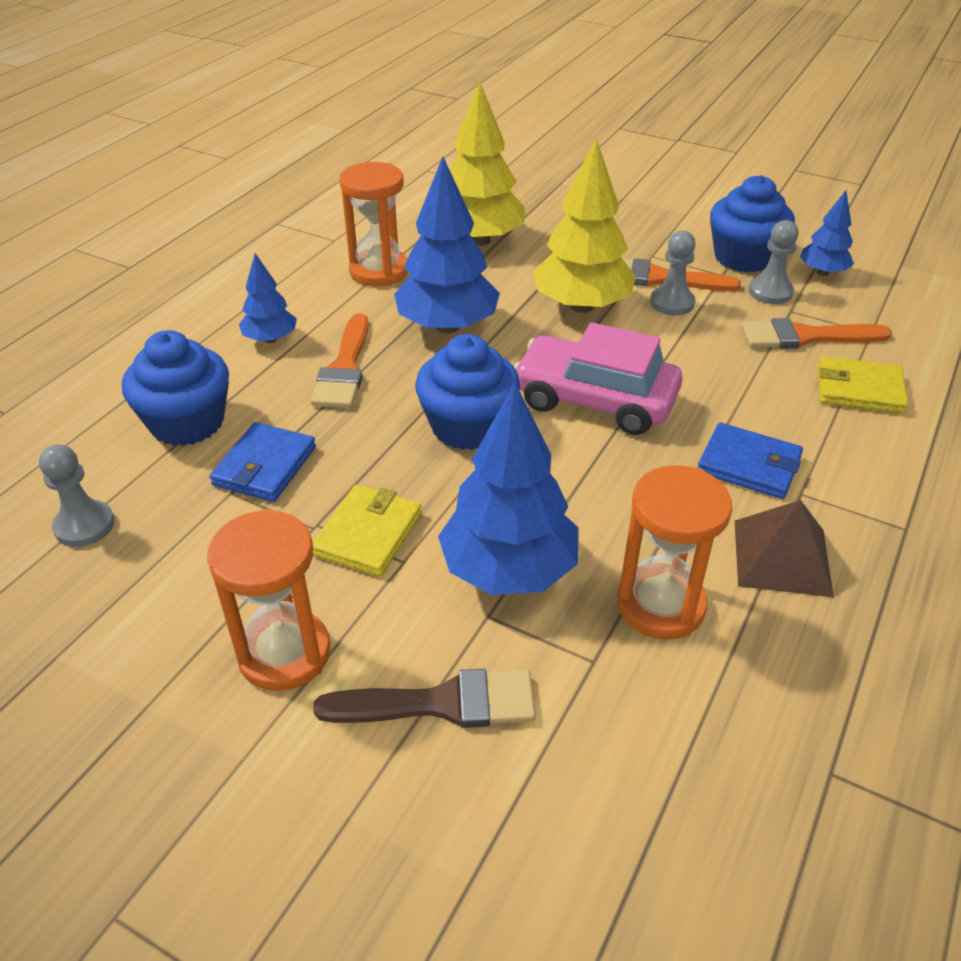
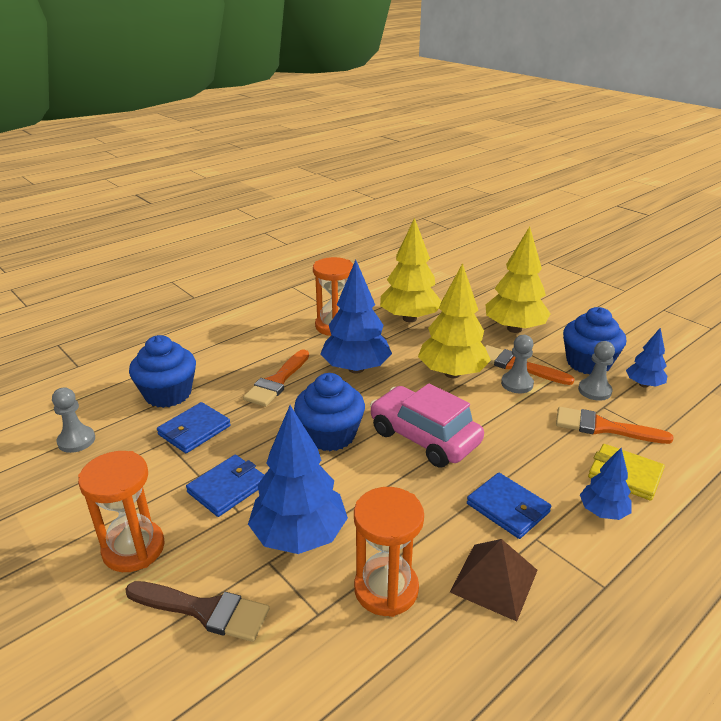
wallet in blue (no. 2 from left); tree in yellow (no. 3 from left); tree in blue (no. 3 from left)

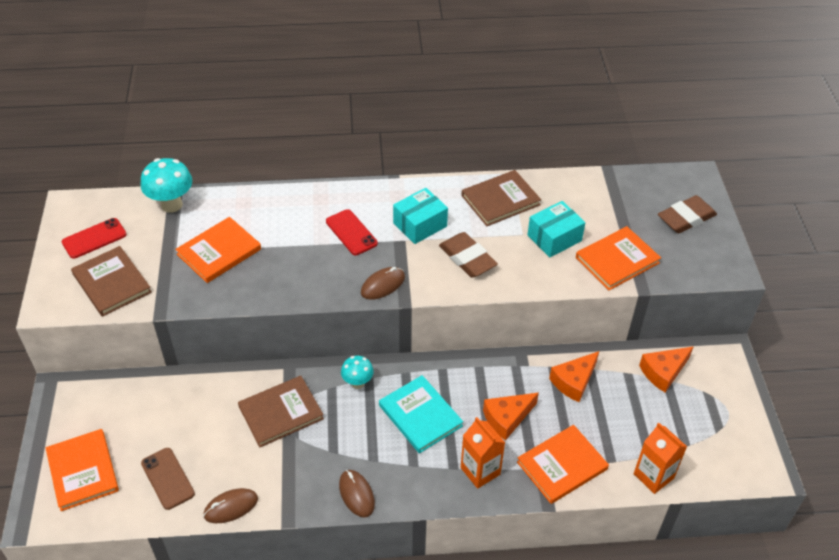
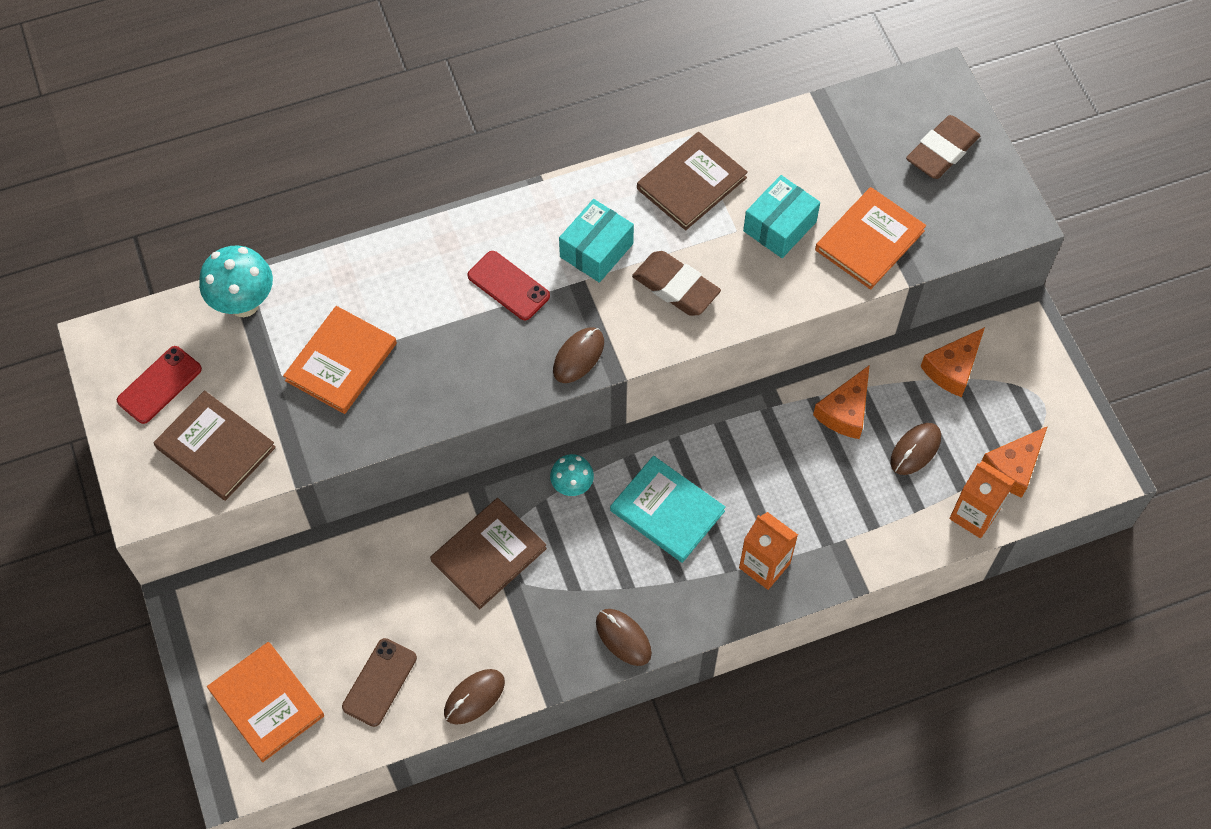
phone in brown; mouse in brown (no. 4 from left); cheese in orange (no. 3 from left); book in orange (no. 3 from left in the first image)

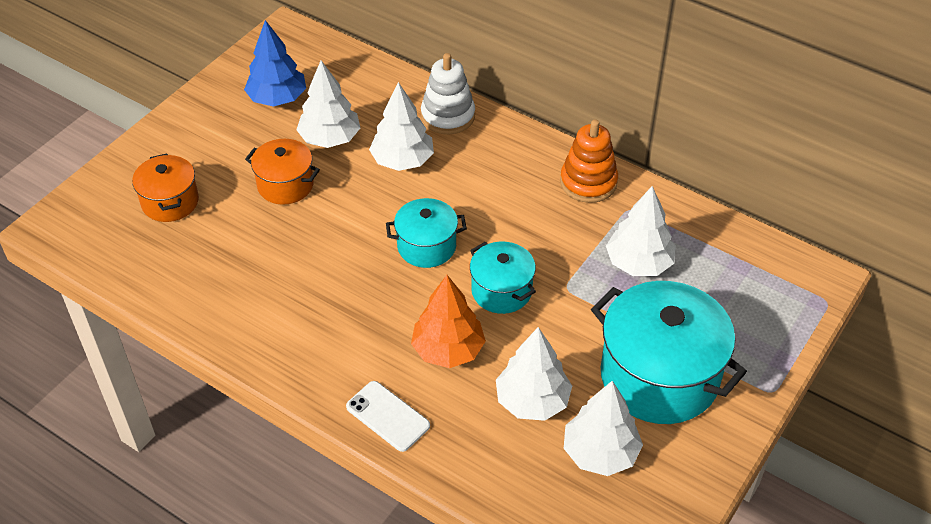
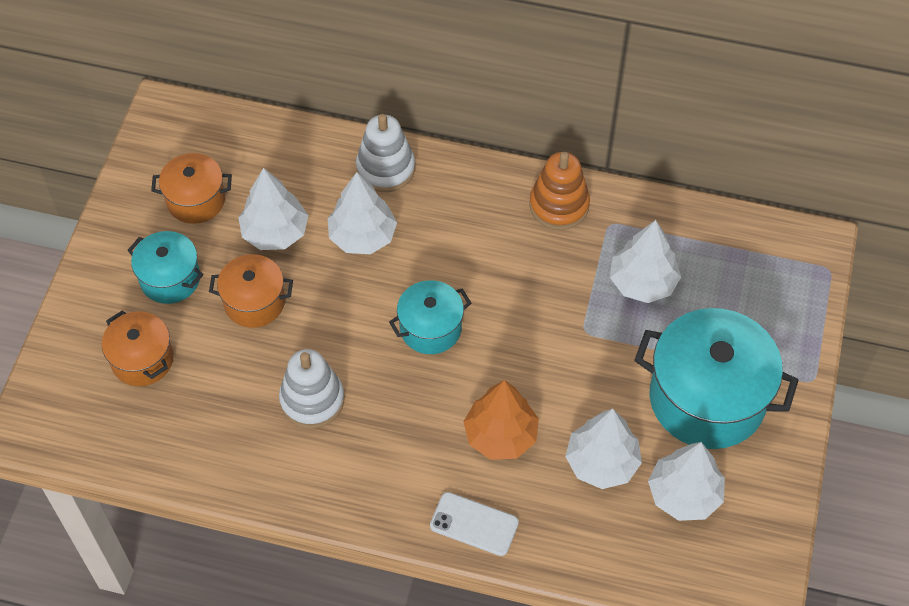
pot in turquoise (no. 1 from left); pot in orange (no. 2 from left); stacking toy in white (no. 1 from left)

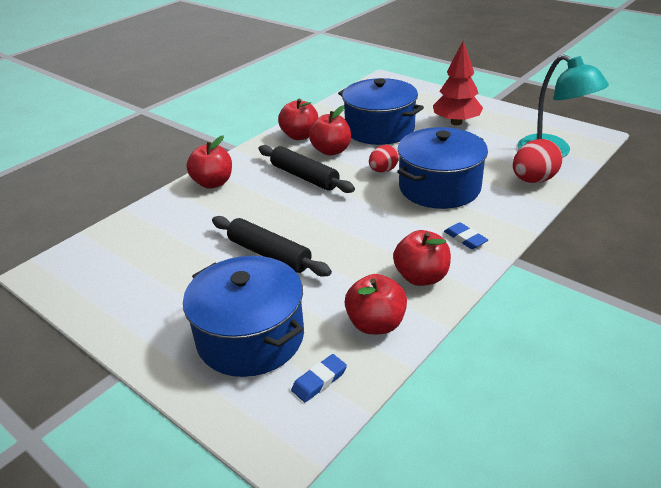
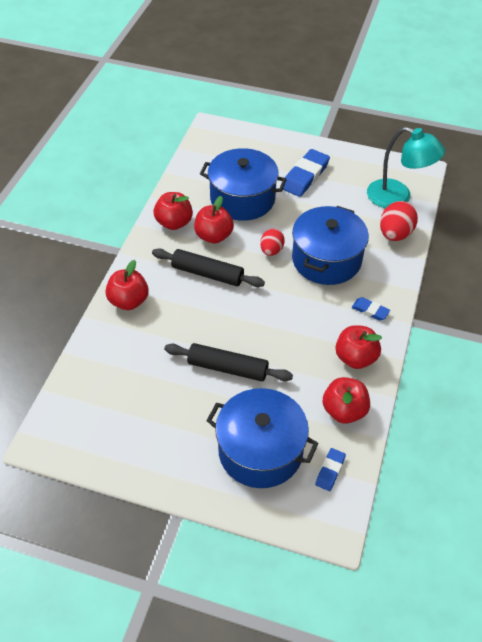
eraser in blue (no. 1 from left)

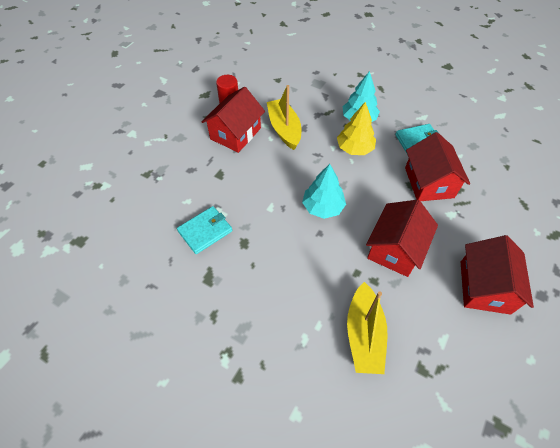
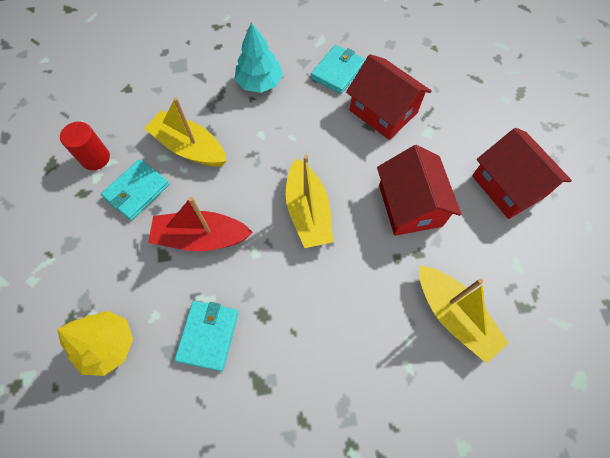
tree in yellow; wallet in turquoise (no. 1 from left); boat in red; boat in yellow (no. 2 from left)

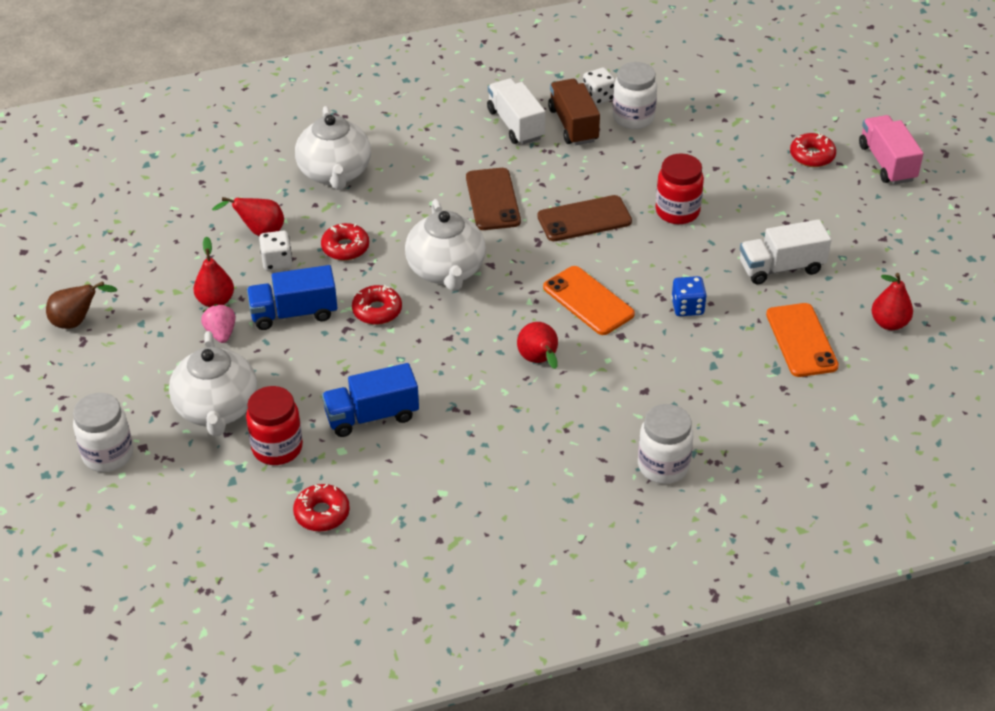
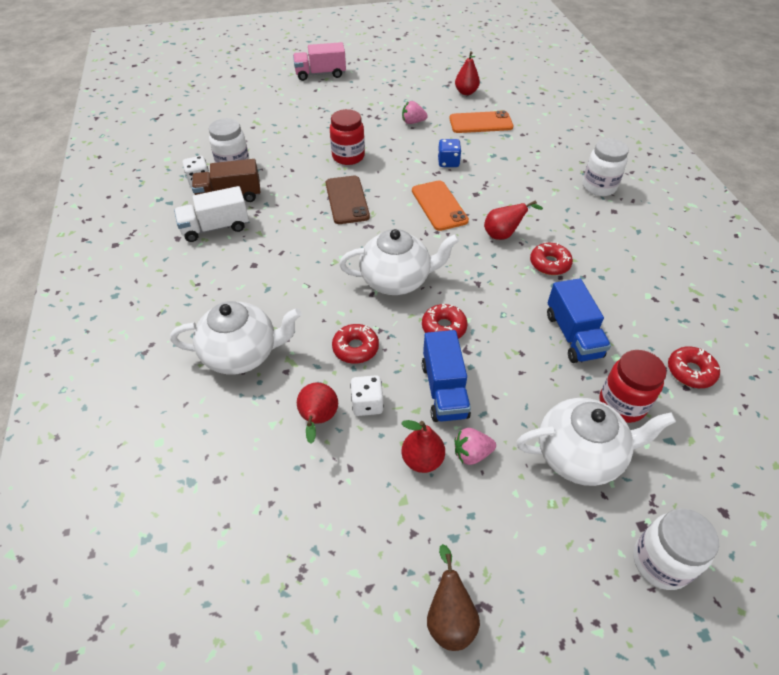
strawberry in pink (no. 1 from left); phone in orange (no. 1 from left); donut in red (no. 3 from left); phone in brown (no. 1 from left in the first image)

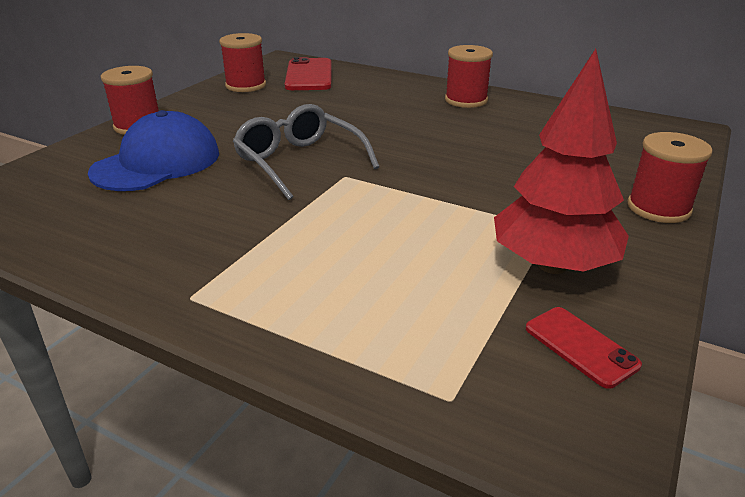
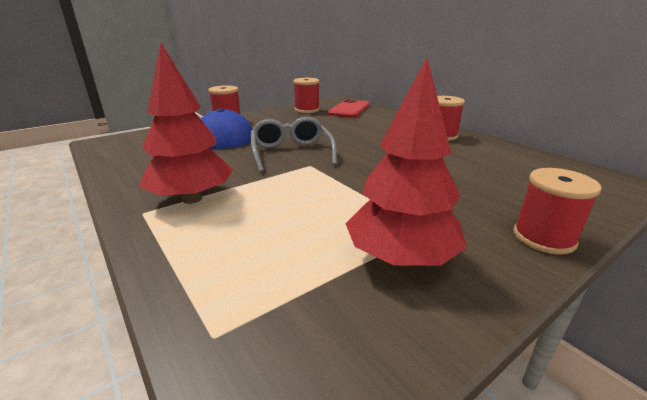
tree in red (no. 1 from left); phone in red (no. 2 from left in the first image)

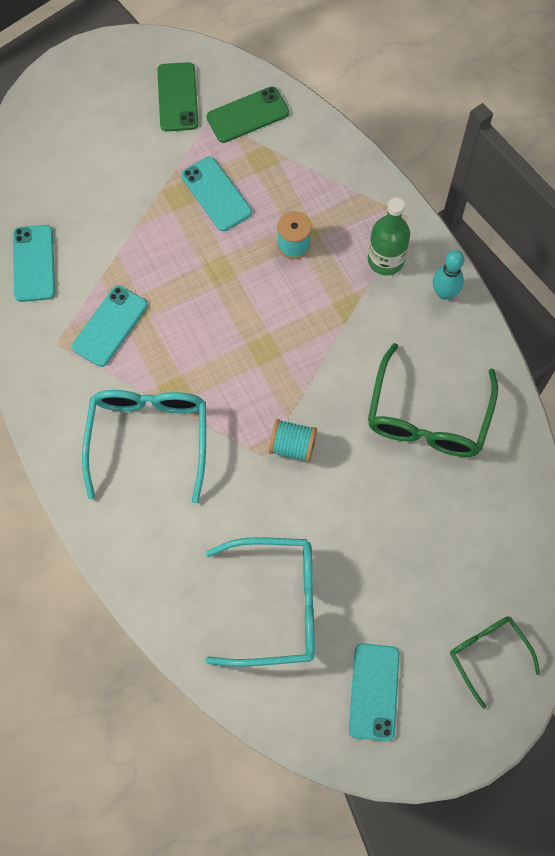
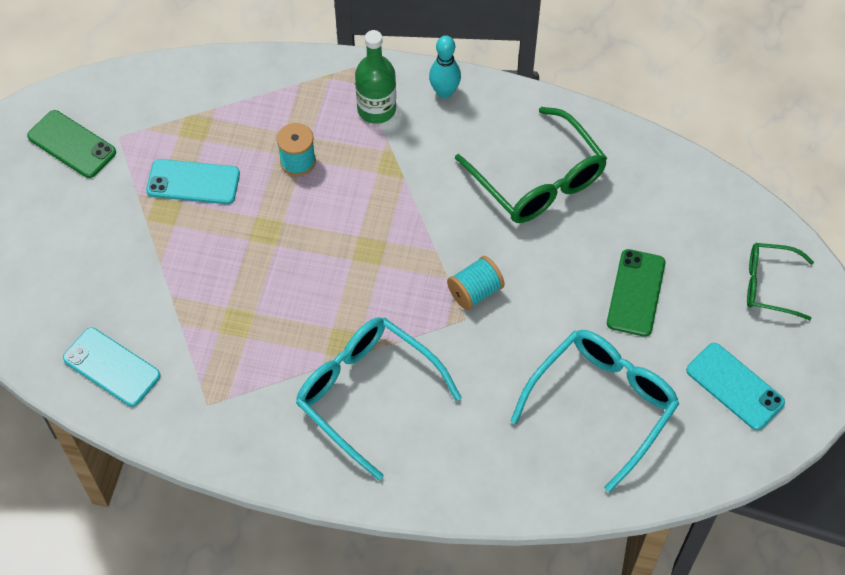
phone in green (no. 2 from left); phone in turquoise (no. 2 from left in the first image)

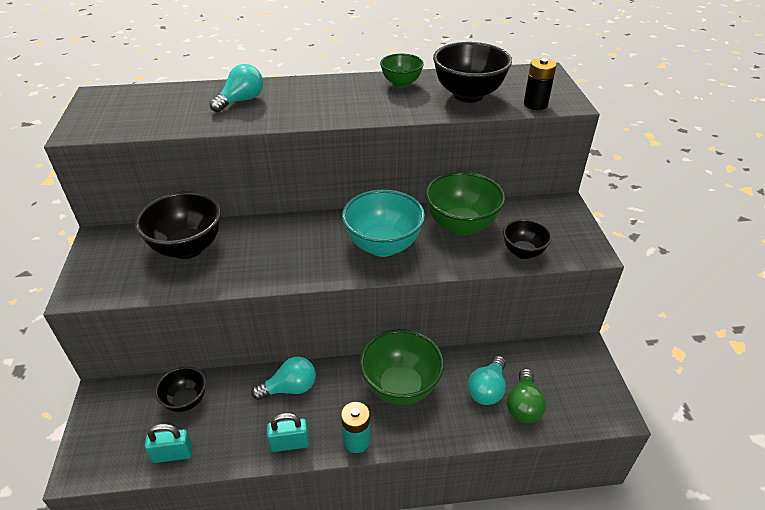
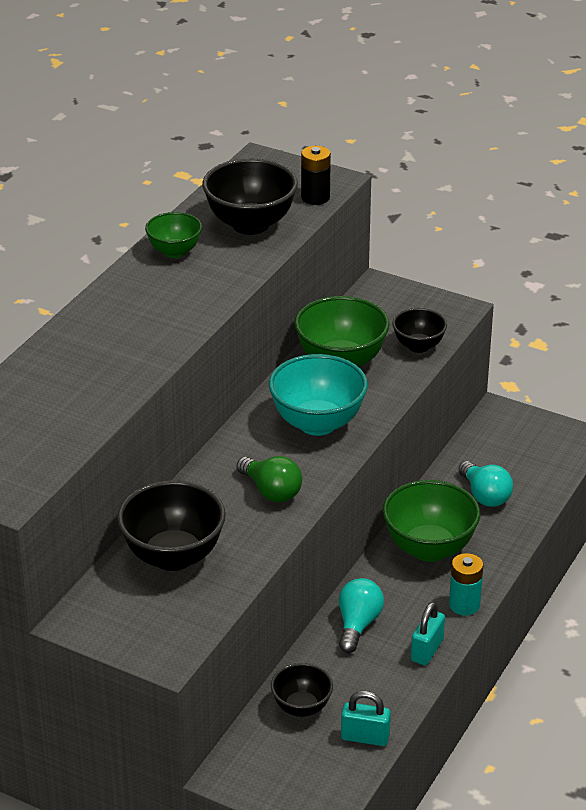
light bulb in green; padlock in turquoise (no. 1 from left); light bulb in turquoise (no. 1 from left in the first image)

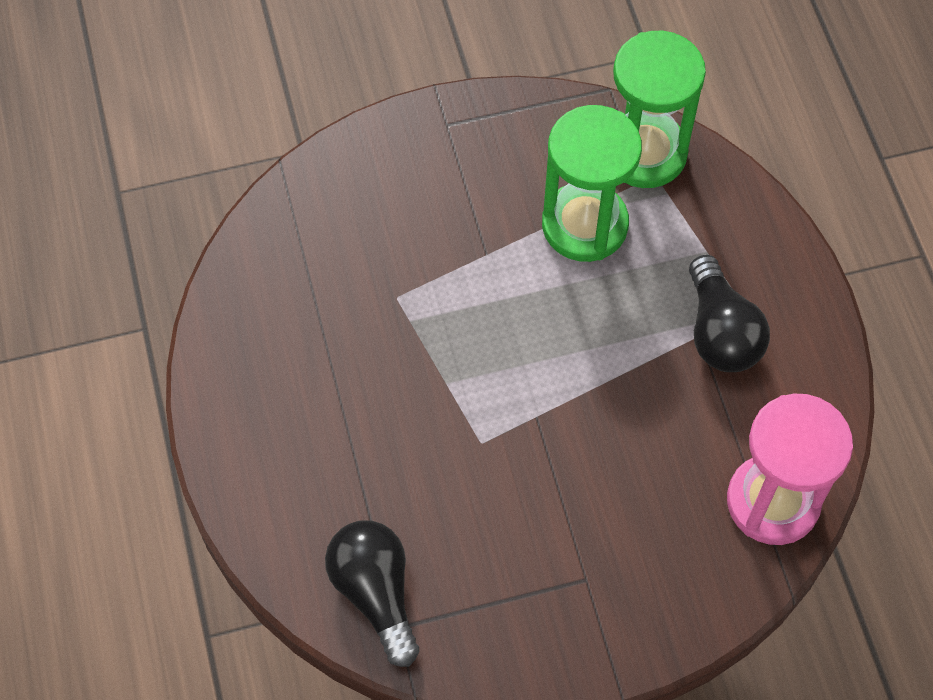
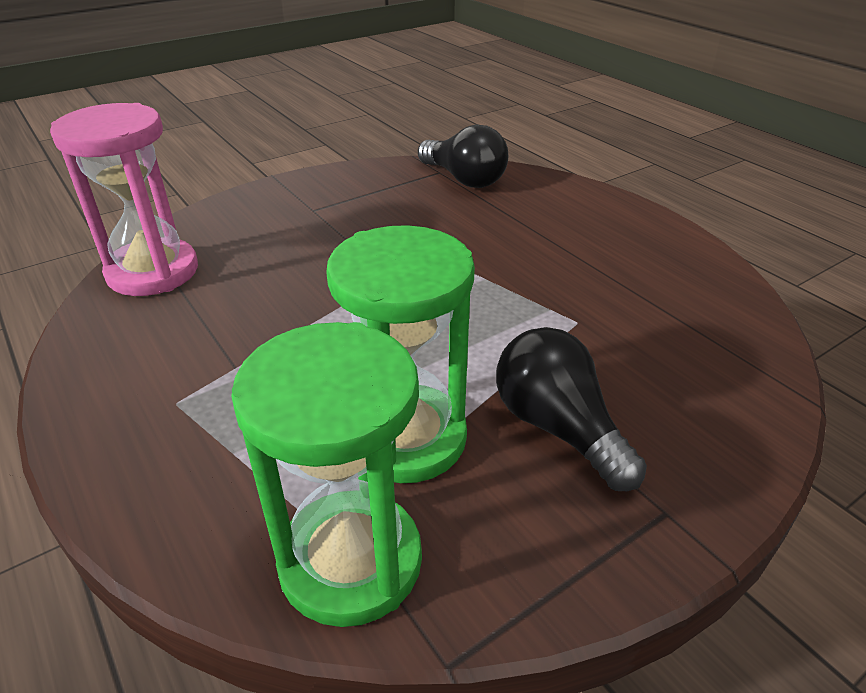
light bulb in black (no. 2 from left)

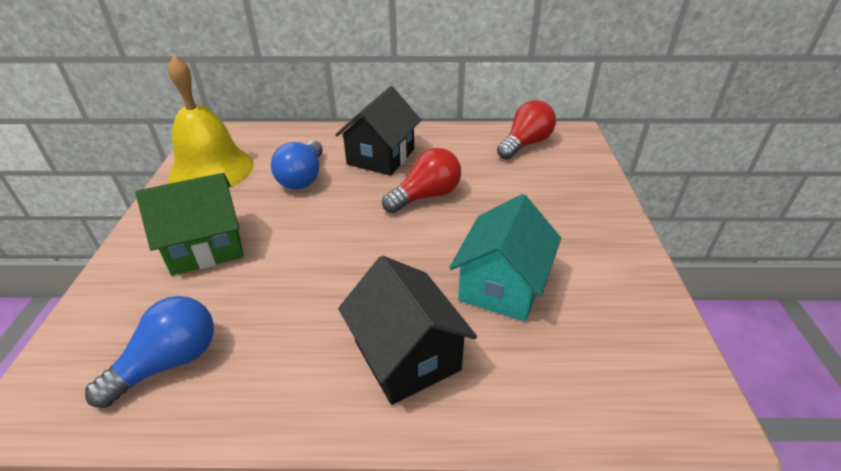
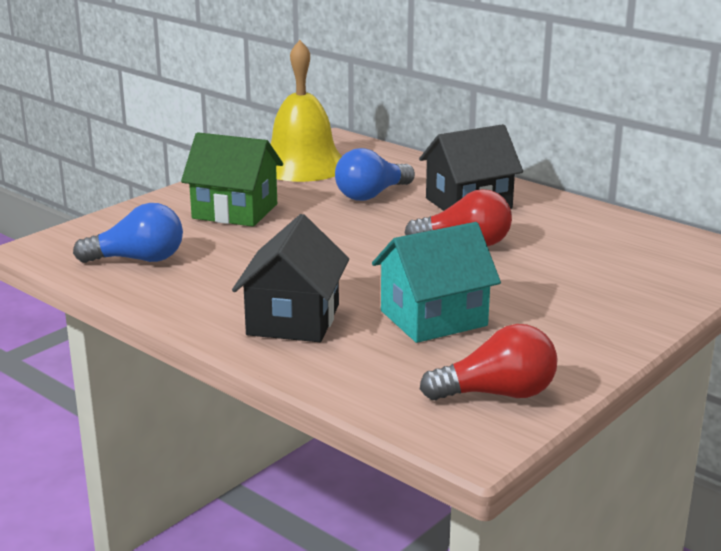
light bulb in red (no. 2 from left)

